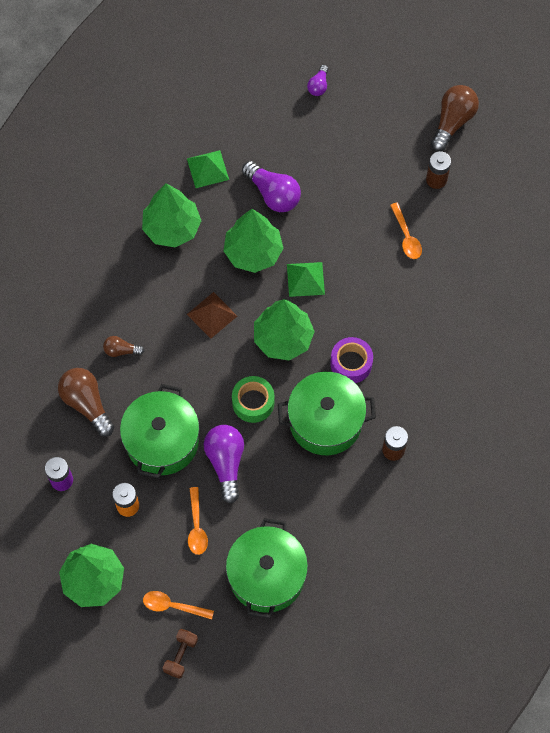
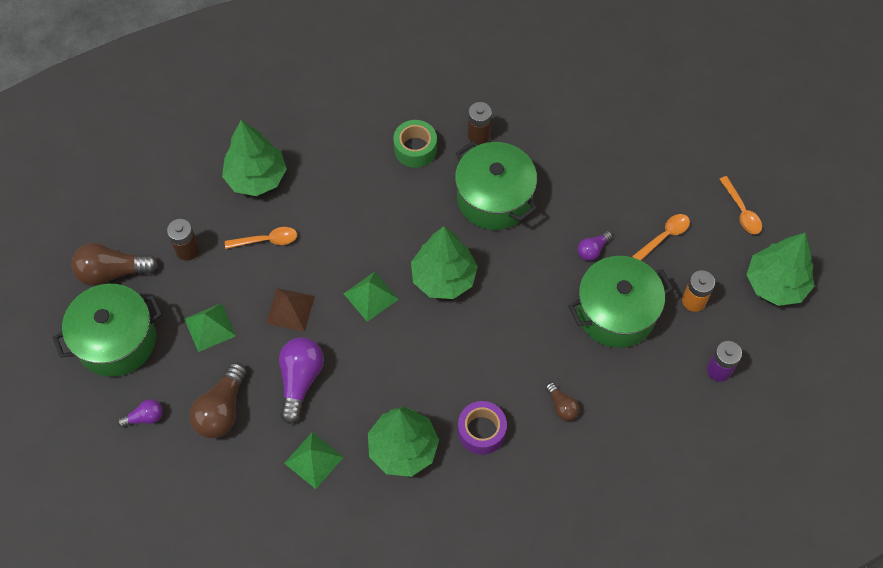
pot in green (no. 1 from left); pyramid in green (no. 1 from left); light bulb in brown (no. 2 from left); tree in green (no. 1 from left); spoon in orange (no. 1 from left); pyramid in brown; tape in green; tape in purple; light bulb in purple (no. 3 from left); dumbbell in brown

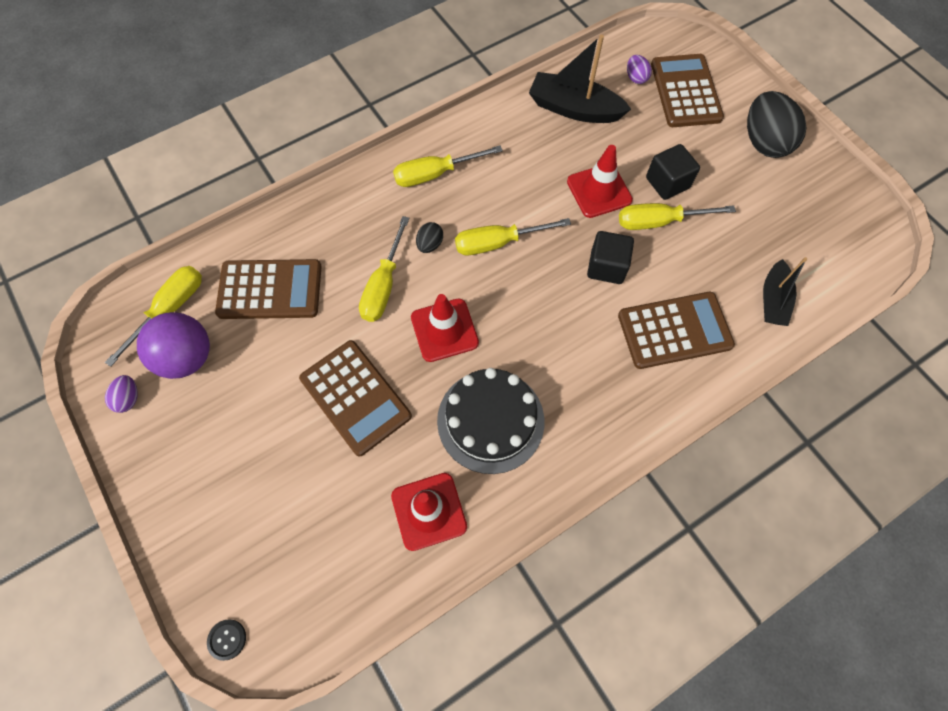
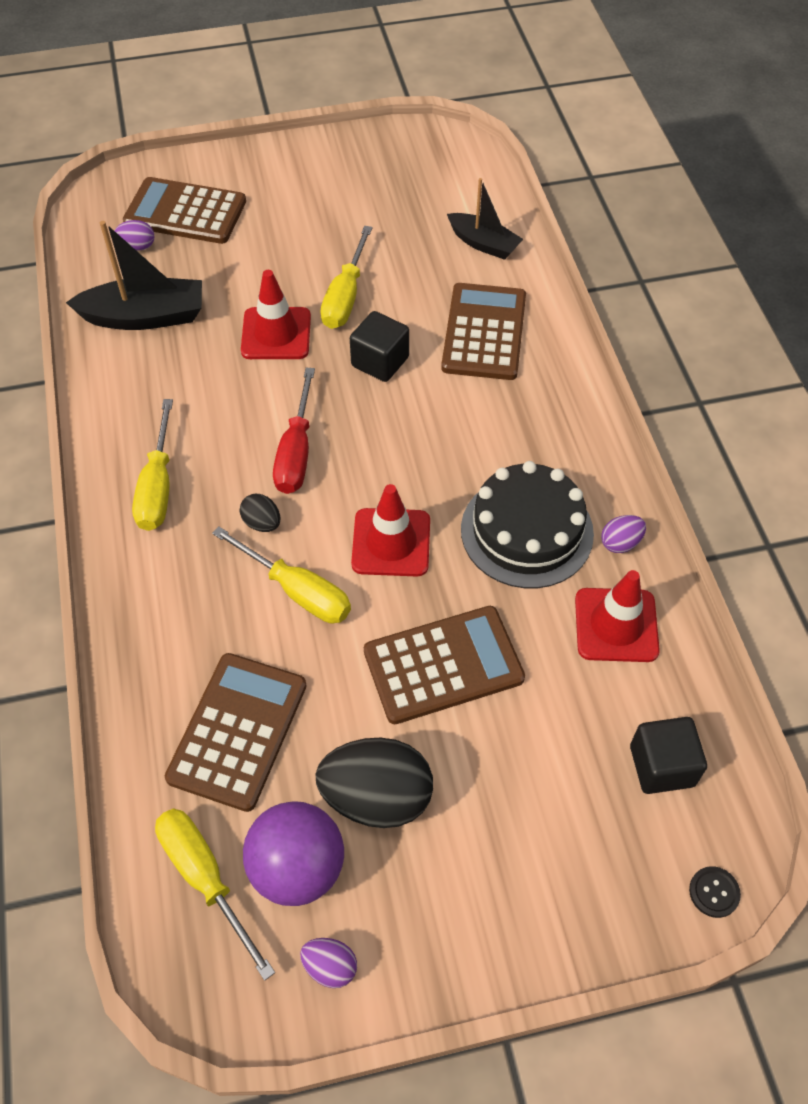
boat in black (no. 1 from left); screwdriver in red; egg in black (no. 2 from left); egg in purple (no. 3 from left); cube in black (no. 2 from left)

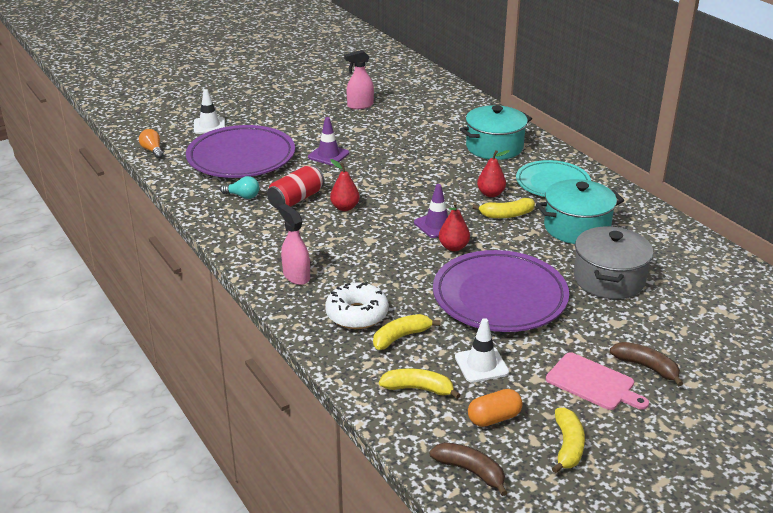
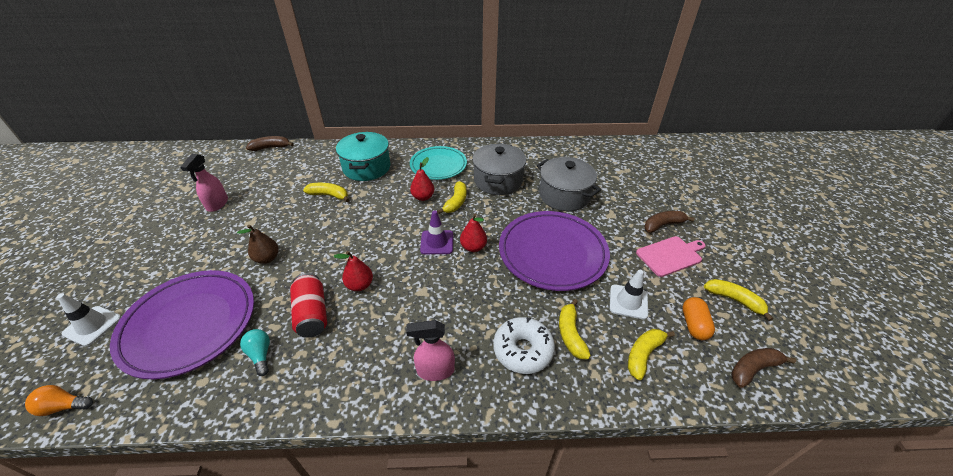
pear in brown; light bulb in turquoise; banana in brown (no. 1 from left); banana in yellow (no. 1 from left); pot in grey (no. 1 from left)

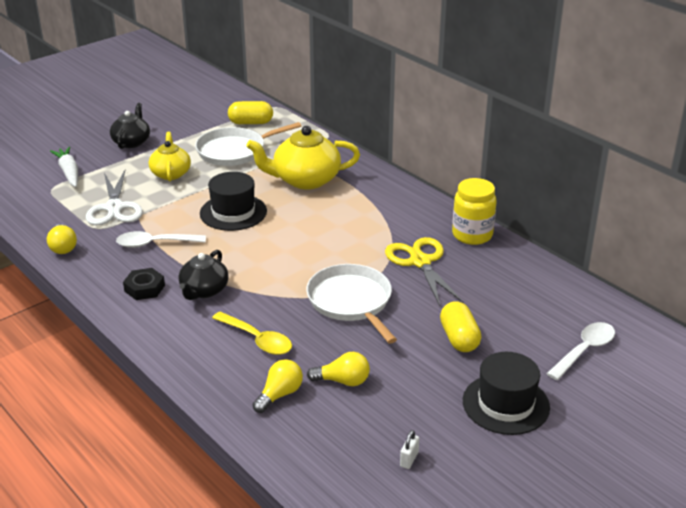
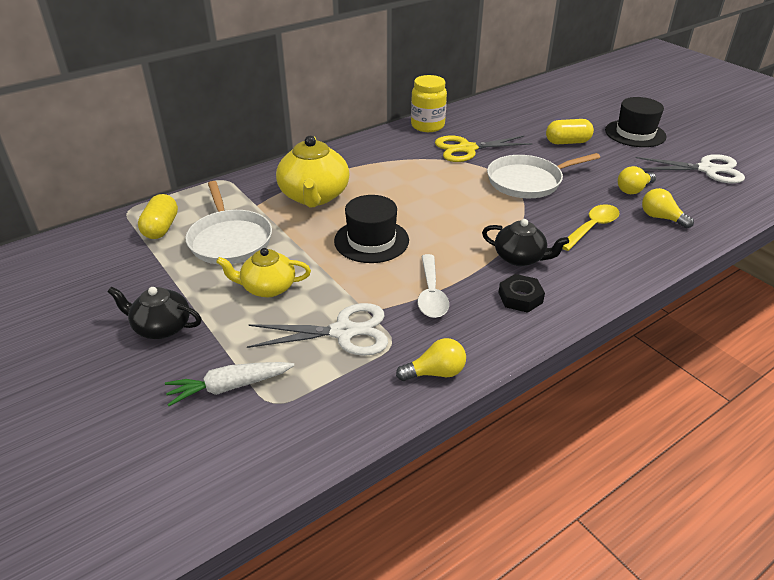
light bulb in yellow (no. 2 from left); scissors in white (no. 2 from left); spoon in white (no. 2 from left in the first image)

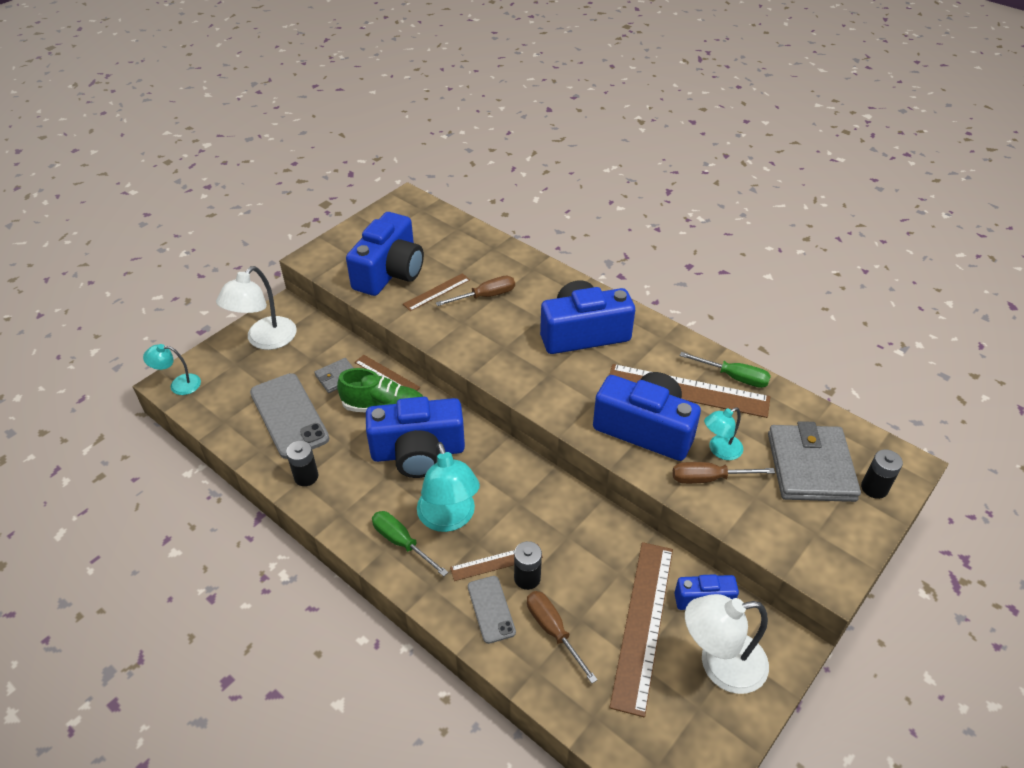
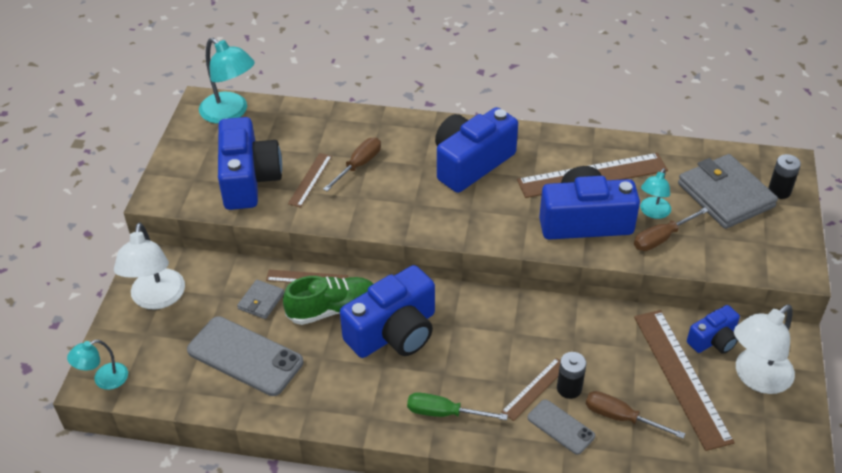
lamp in turquoise (no. 2 from left); battery in black (no. 1 from left in the first image); screwdriver in green (no. 2 from left in the first image)

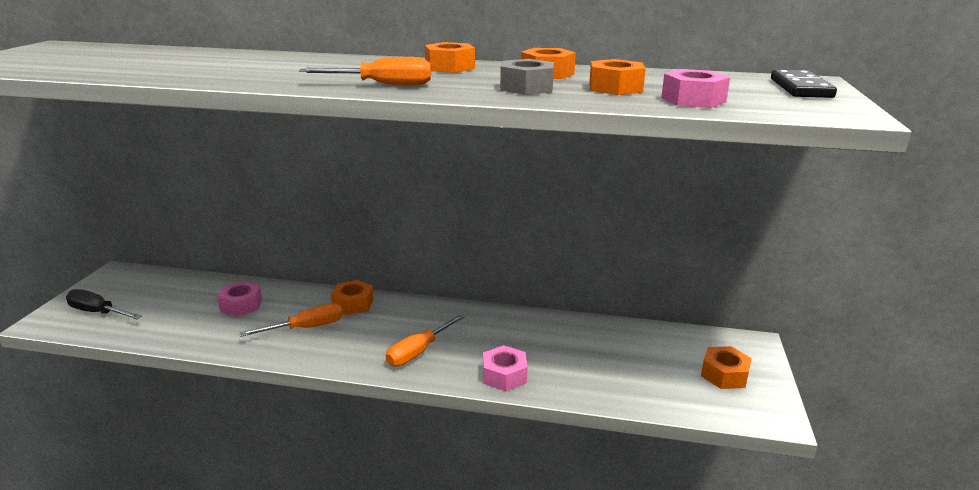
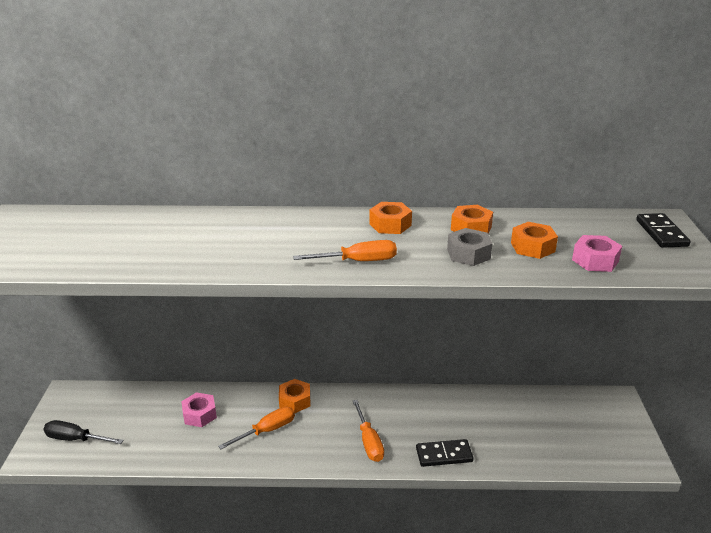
screwdriver in orange (no. 3 from left); domino in black (no. 1 from left); nut in orange (no. 5 from left in the first image)

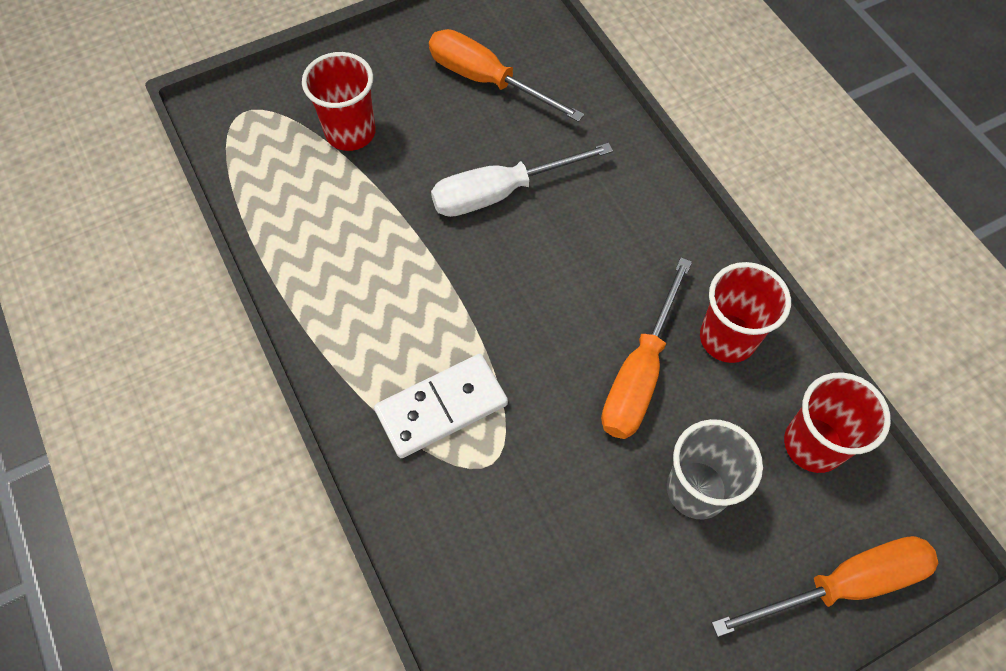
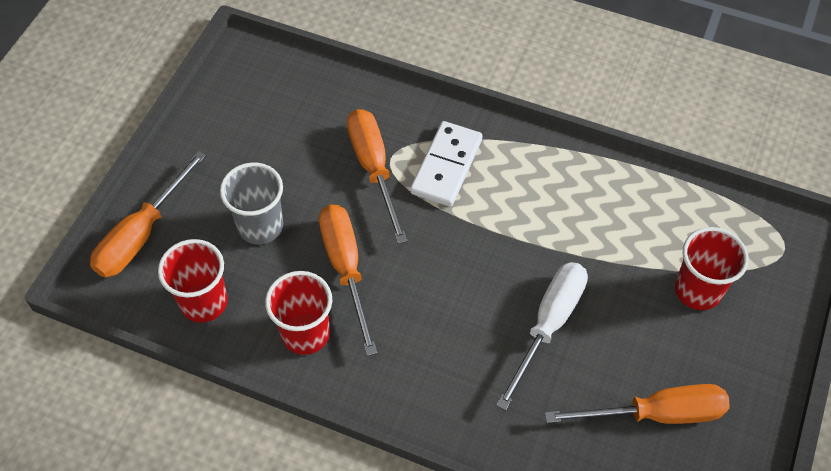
screwdriver in orange (no. 3 from left)

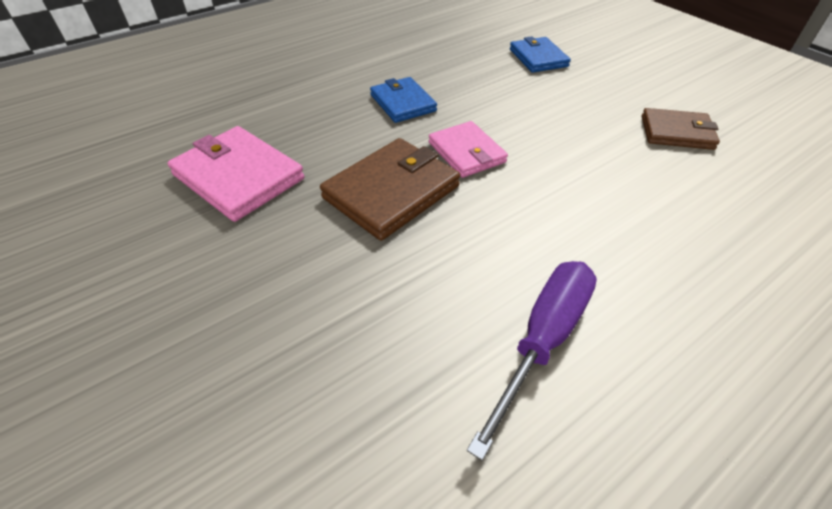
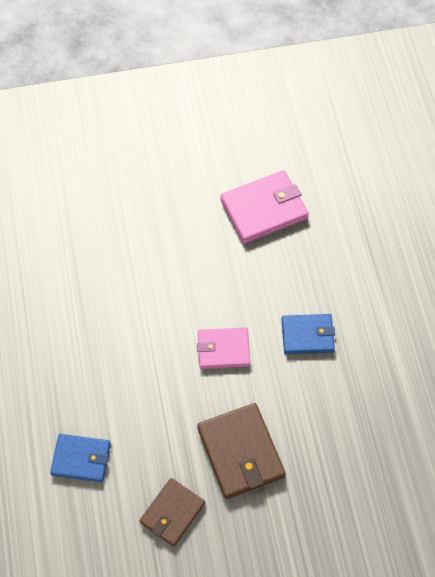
wallet in blue (no. 1 from left); wallet in brown (no. 2 from left); screwdriver in purple

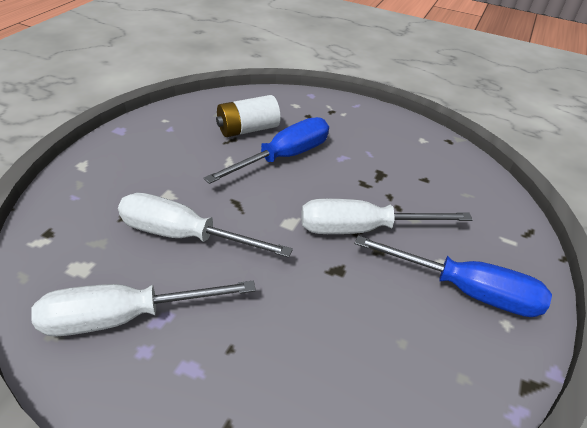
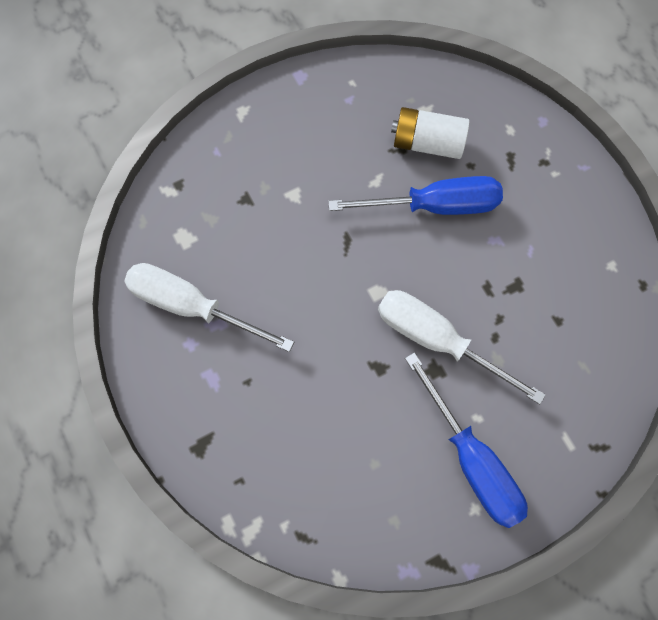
screwdriver in white (no. 2 from left in the first image)

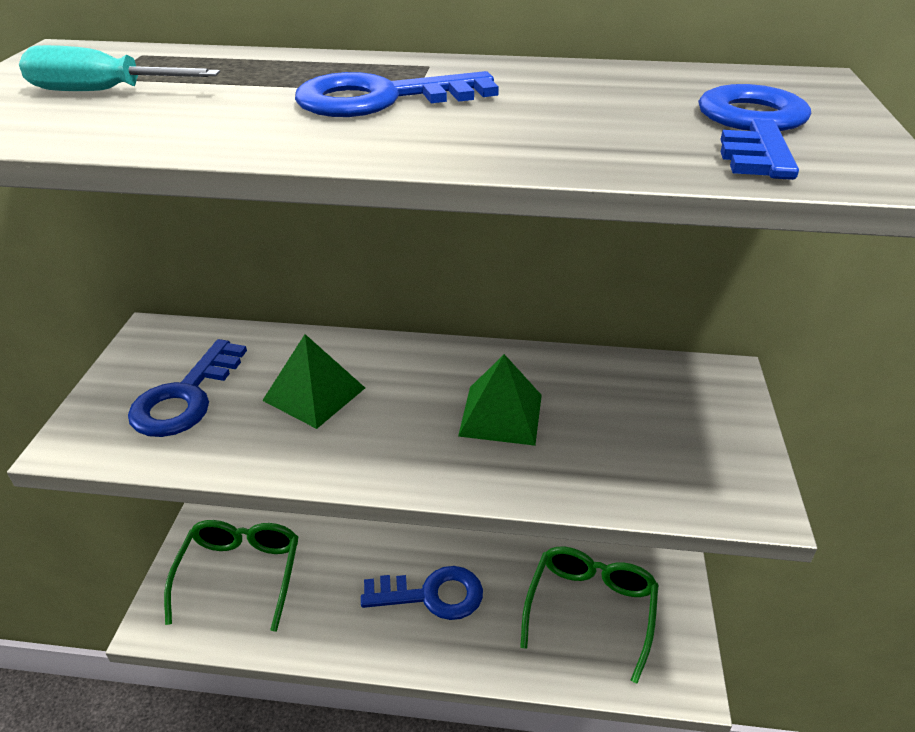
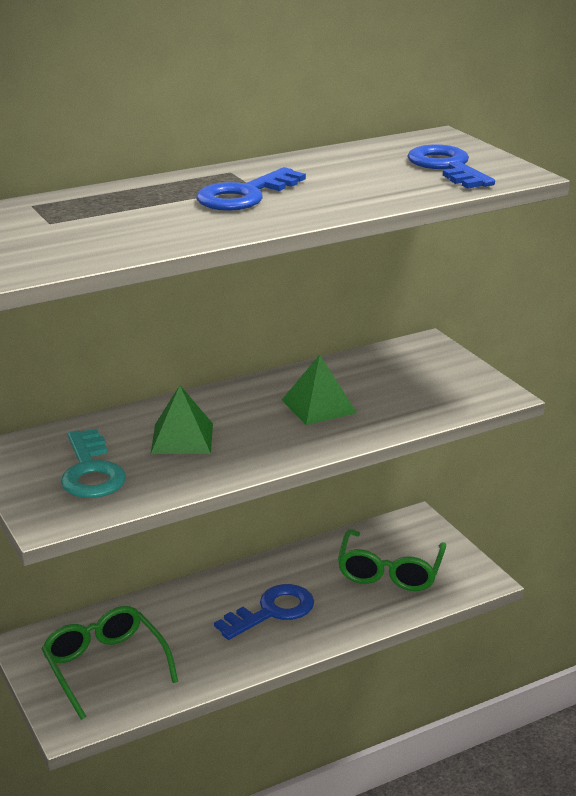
key in turquoise; glasses in green (no. 2 from left); screwdriver in turquoise

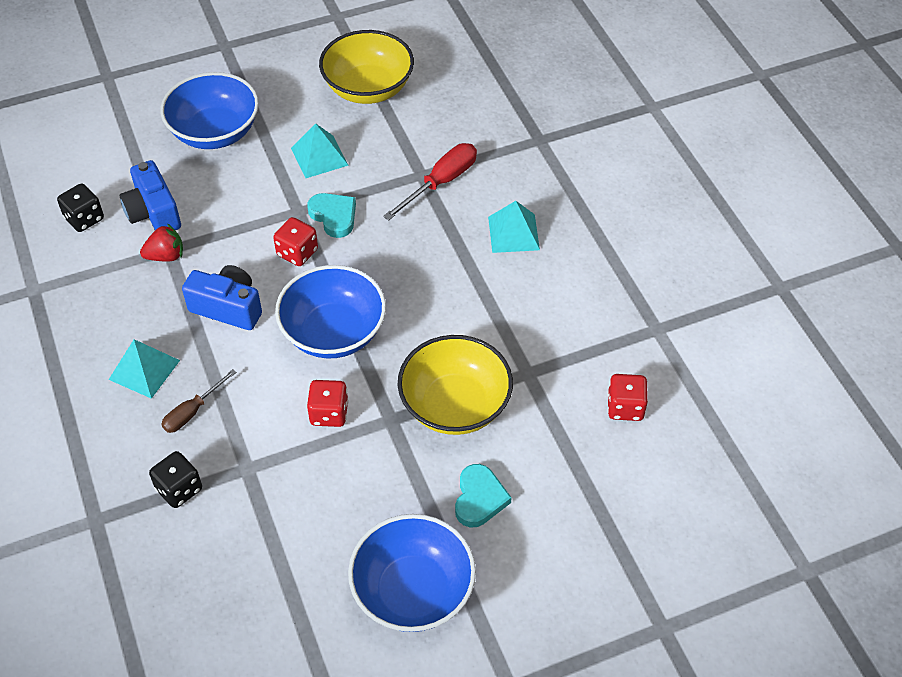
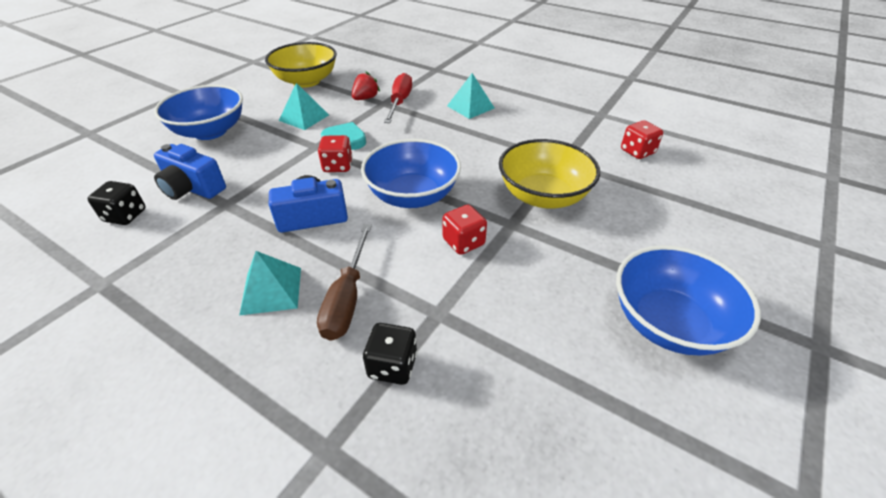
screwdriver in brown; strawberry in red; heart in turquoise (no. 2 from left in the first image)

